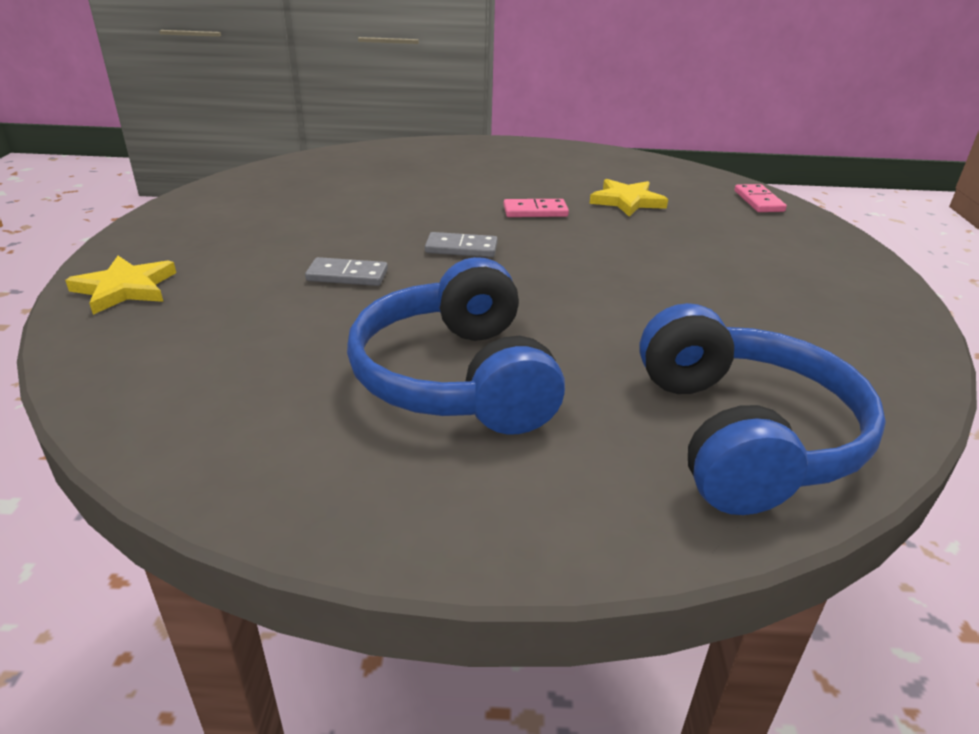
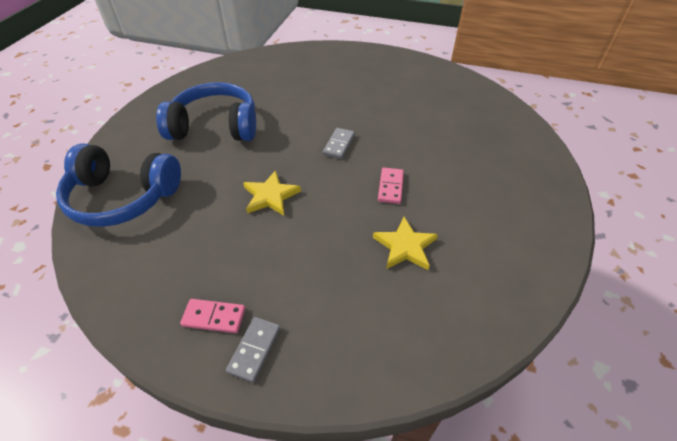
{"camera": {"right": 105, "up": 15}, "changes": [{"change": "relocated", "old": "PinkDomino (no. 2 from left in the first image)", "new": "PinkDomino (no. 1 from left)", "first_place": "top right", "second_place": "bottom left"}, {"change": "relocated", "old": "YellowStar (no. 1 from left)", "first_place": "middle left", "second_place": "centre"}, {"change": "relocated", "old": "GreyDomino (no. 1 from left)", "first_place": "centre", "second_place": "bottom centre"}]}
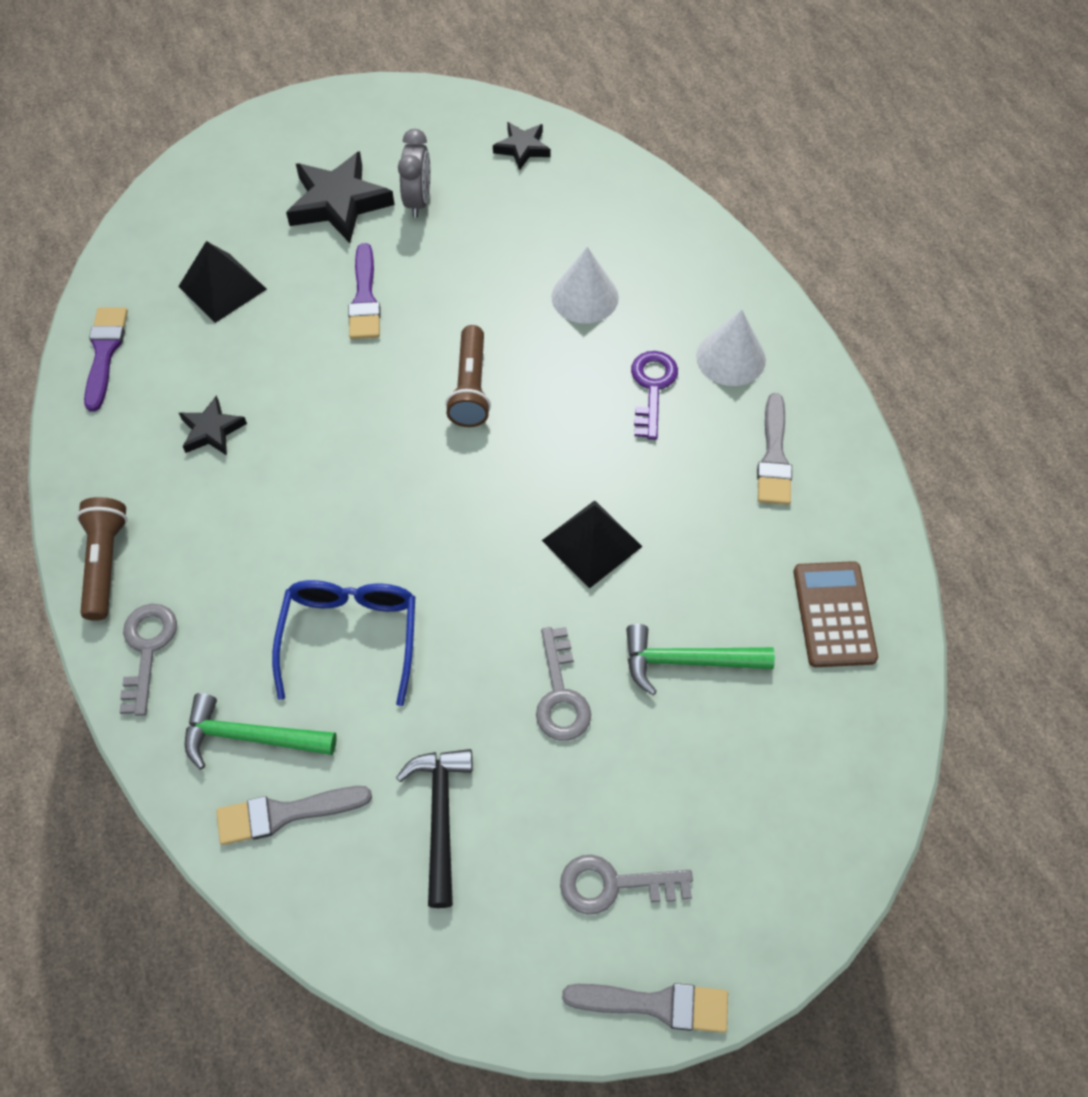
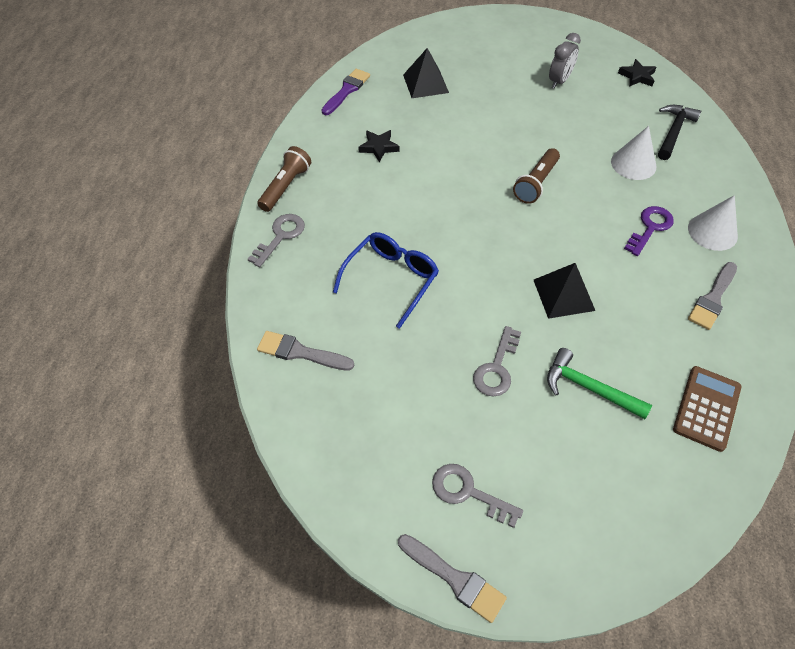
{"camera": {"right": 30, "up": -5}, "changes": [{"change": "missing", "old": "BlackStar (no. 2 from left)", "first_place": "top left"}, {"change": "missing", "old": "PurpleBrush (no. 2 from left)", "first_place": "top centre"}, {"change": "missing", "old": "GreenHammer (no. 1 from left)", "first_place": "middle left"}, {"change": "relocated", "old": "BlackHammer", "first_place": "bottom centre", "second_place": "top right"}]}
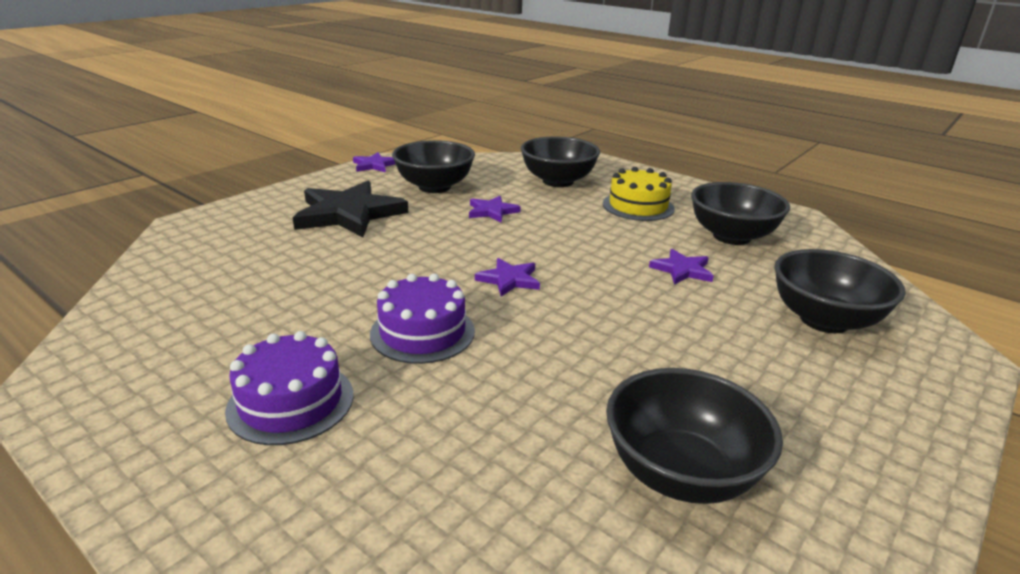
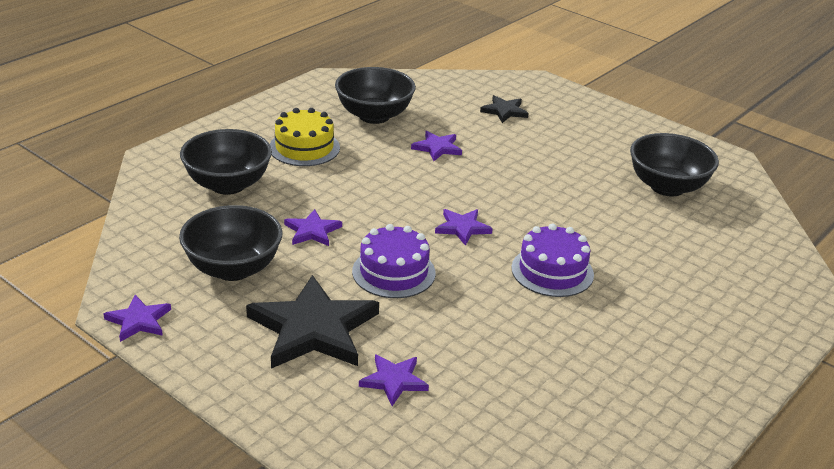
{"camera": {"right": -90, "up": 5}, "changes": [{"change": "exchanged", "old": "BlackBowl (no. 5 from left)", "new": "BlackStar (no. 2 from left)", "first_place": "middle right", "second_place": "top centre"}, {"change": "relocated", "old": "PurpleCake (no. 1 from left)", "first_place": "bottom left", "second_place": "centre"}, {"change": "appeared", "new": "PurpleStar (no. 3 from left)", "second_place": "bottom centre"}]}
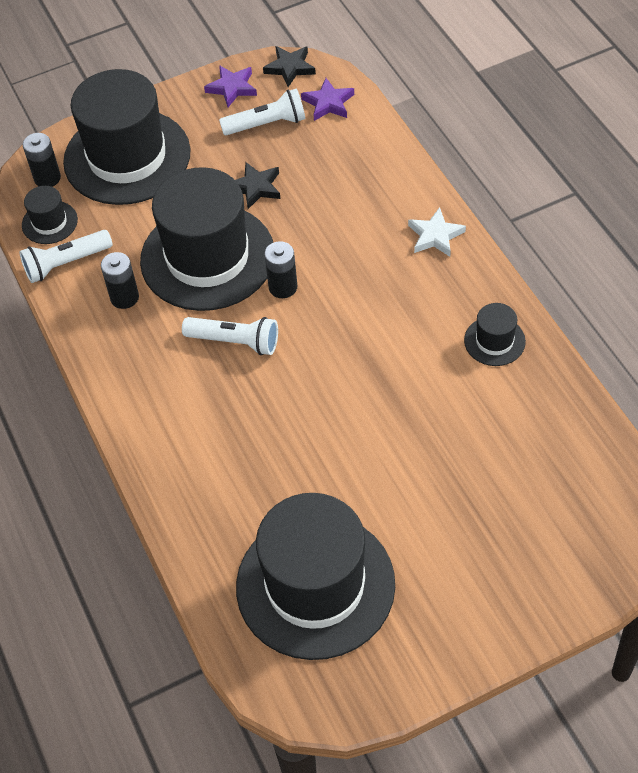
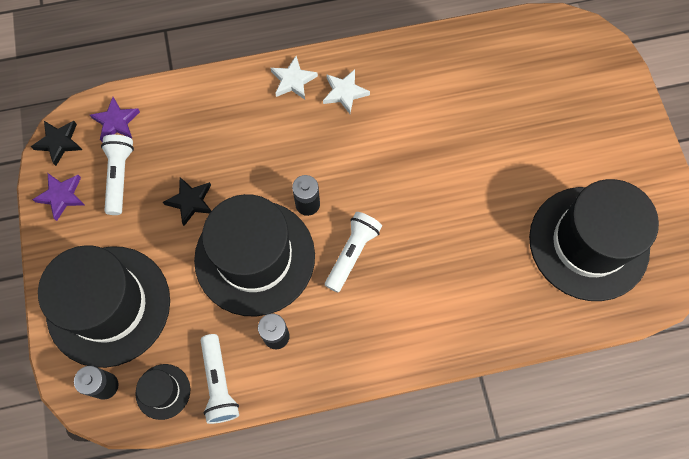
{"camera": {"right": -80, "up": 15}, "changes": [{"change": "missing", "old": "BlackHat (no. 5 from left)", "first_place": "middle right"}, {"change": "appeared", "new": "WhiteStar (no. 2 from left)", "second_place": "top centre"}]}
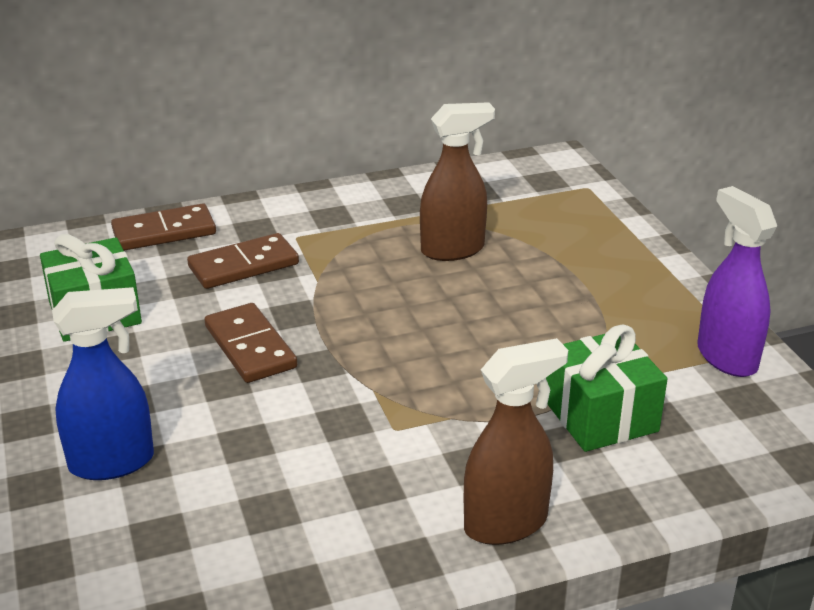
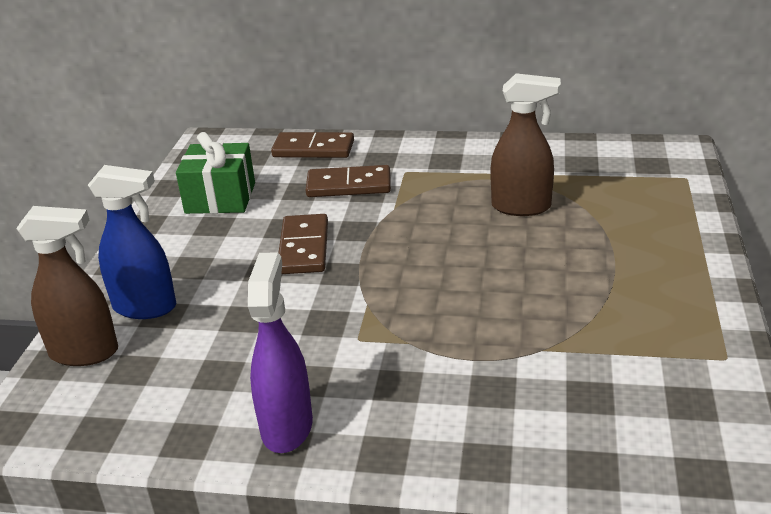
{"camera": {"right": 30, "up": 0}, "changes": [{"change": "relocated", "old": "PurpleSprayBottle", "first_place": "middle right", "second_place": "bottom centre"}, {"change": "missing", "old": "GreenGift (no. 2 from left)", "first_place": "middle right"}, {"change": "relocated", "old": "BrownSprayBottle (no. 2 from left in the first image)", "new": "BrownSprayBottle (no. 1 from left)", "first_place": "bottom centre", "second_place": "middle left"}]}
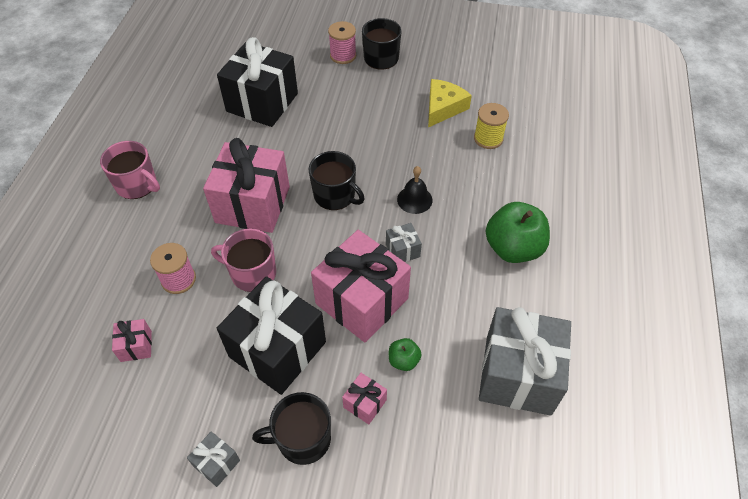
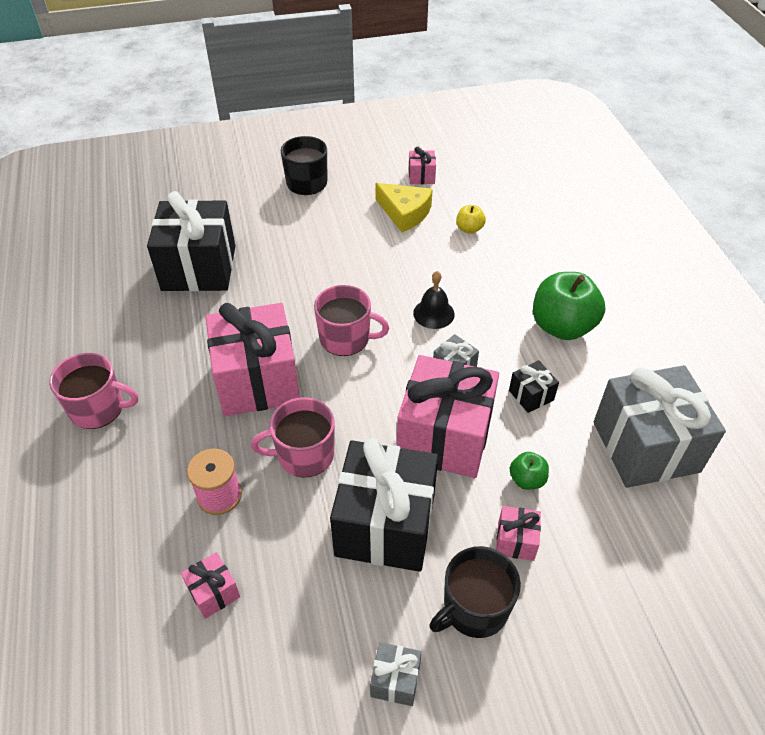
{"camera": {"right": -25, "up": -5}, "changes": [{"change": "missing", "old": "PinkSpool (no. 2 from left)", "first_place": "top centre"}, {"change": "spun", "old": "YellowCheese", "first_place": "top centre", "second_place": "top centre", "degrees": 120}, {"change": "exchanged", "old": "YellowSpool", "new": "YellowApple", "first_place": "top centre", "second_place": "top centre"}, {"change": "colour", "old": "BlackMug (no. 2 from left)", "new": "PinkMug (no. 3 from left)", "first_place": "centre", "second_place": "centre"}, {"change": "appeared", "new": "PinkGift (no. 3 from left)", "second_place": "top centre"}, {"change": "appeared", "new": "BlackGift (no. 3 from left)", "second_place": "middle right"}]}
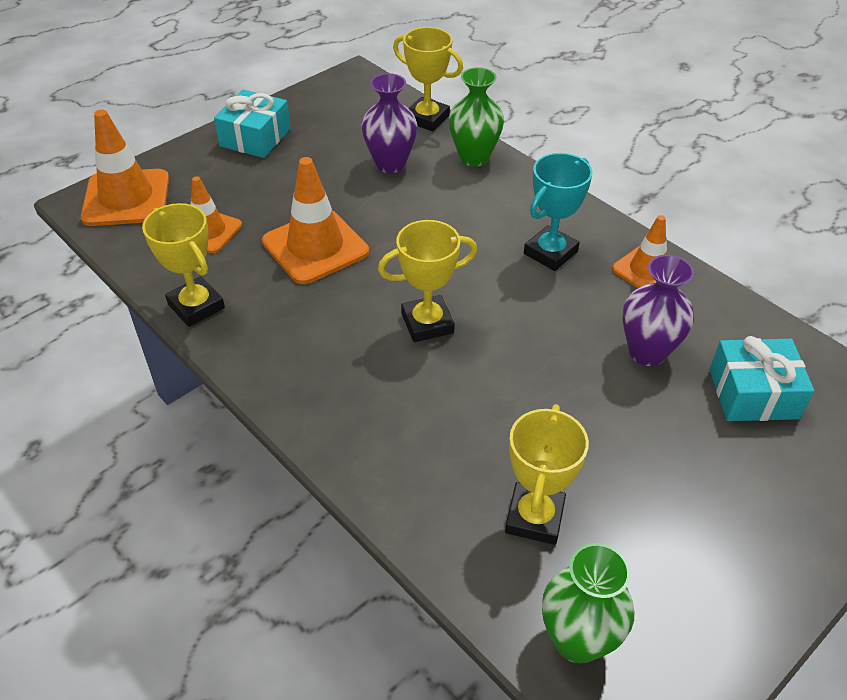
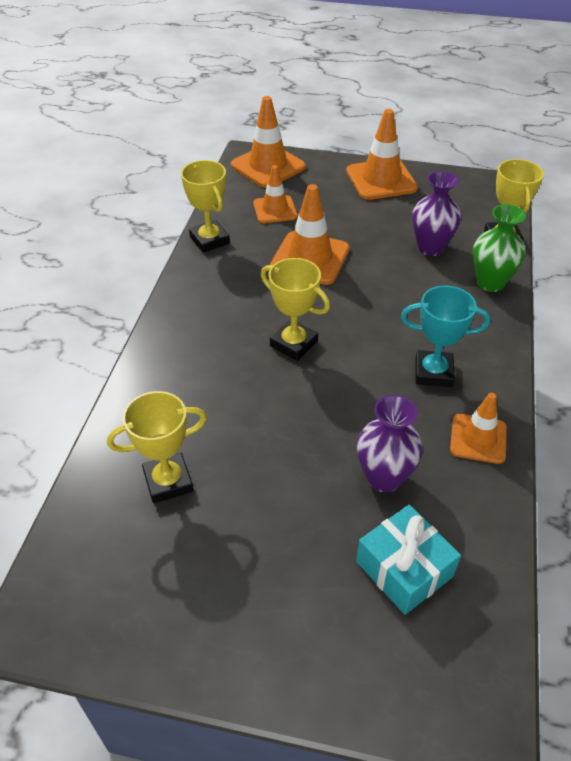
{"camera": {"right": 55, "up": 0}, "changes": [{"change": "exchanged", "old": "TurquoiseGift (no. 1 from left)", "new": "OrangeTrafficCone (no. 4 from left)", "first_place": "top left", "second_place": "top right"}, {"change": "spun", "old": "YellowTrophy (no. 1 from left in the first image)", "first_place": "middle left", "second_place": "top centre", "degrees": -45}, {"change": "missing", "old": "GreenVase (no. 2 from left)", "first_place": "bottom right"}]}
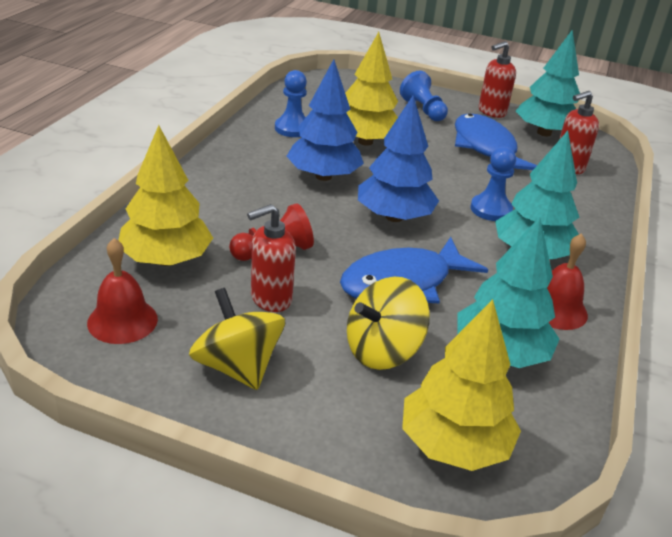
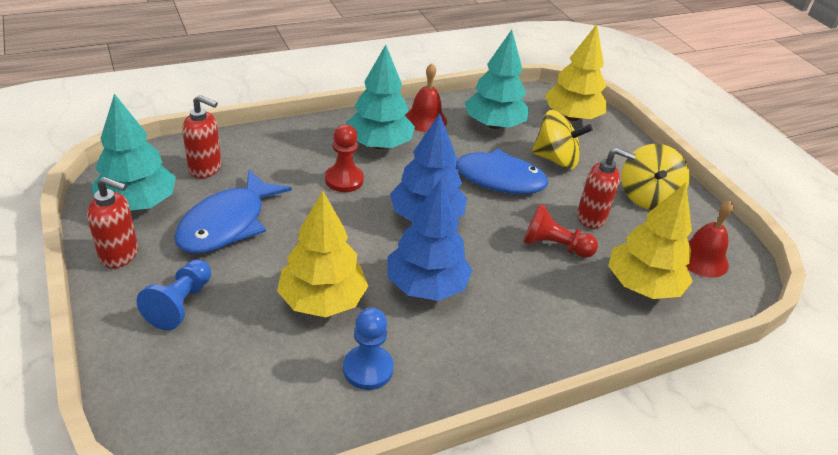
{"camera": {"right": -135, "up": 5}, "changes": [{"change": "colour", "old": "BluePawn (no. 3 from left)", "new": "RedPawn (no. 1 from left)", "first_place": "middle right", "second_place": "centre"}]}
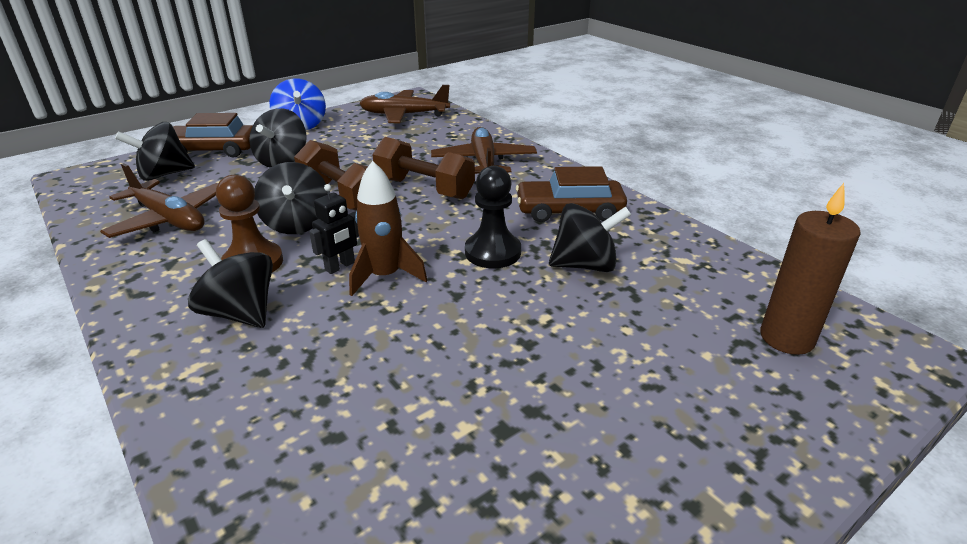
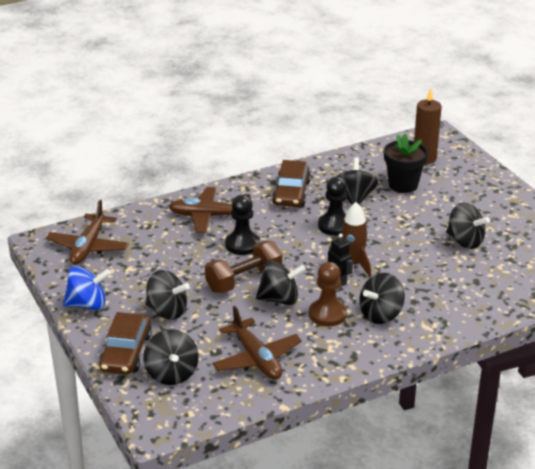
{"camera": {"right": -80, "up": 0}, "changes": [{"change": "exchanged", "old": "BrownDumbbell (no. 2 from left)", "new": "BlackPawn (no. 1 from left)", "first_place": "top centre", "second_place": "centre"}, {"change": "spun", "old": "BrownPlane (no. 1 from left in the first image)", "first_place": "middle left", "second_place": "bottom centre", "degrees": 105}, {"change": "appeared", "new": "BlackFlowerPot", "second_place": "middle right"}, {"change": "appeared", "new": "BlackSpinningTop (no. 6 from left)", "second_place": "middle right"}]}
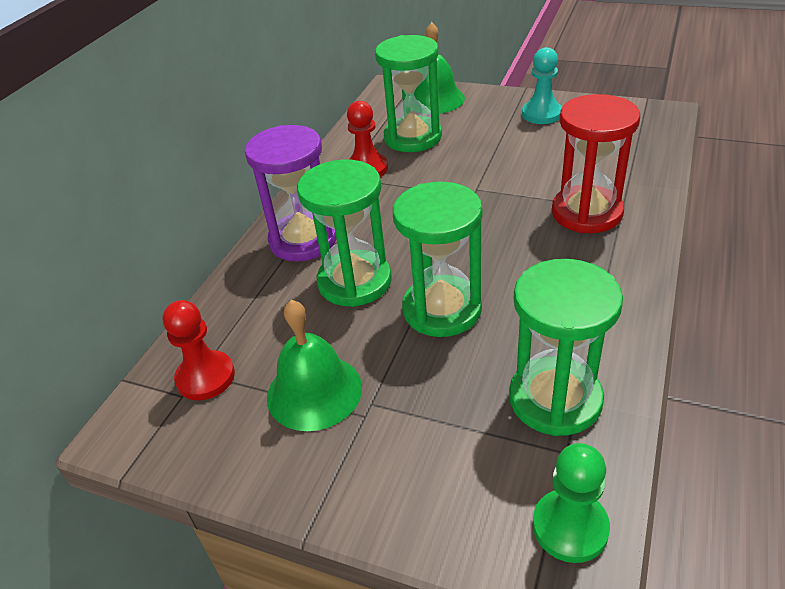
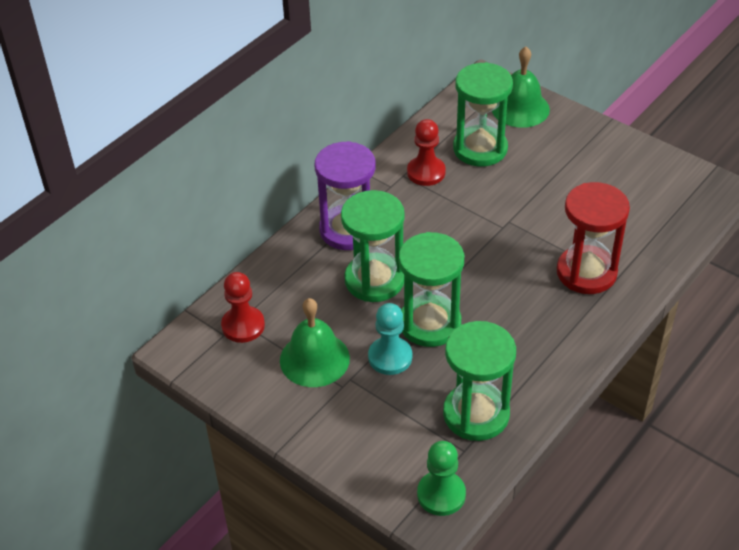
{"camera": {"right": 15, "up": 5}, "changes": [{"change": "relocated", "old": "TurquoisePawn", "first_place": "top right", "second_place": "centre"}]}
